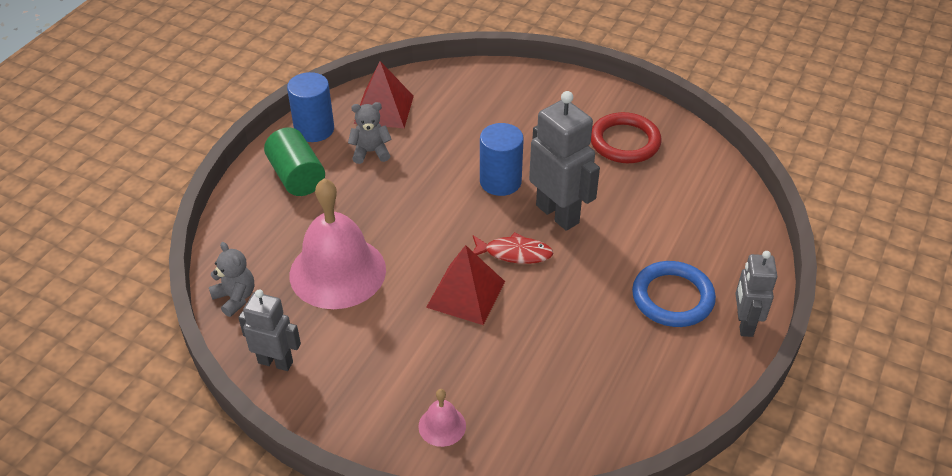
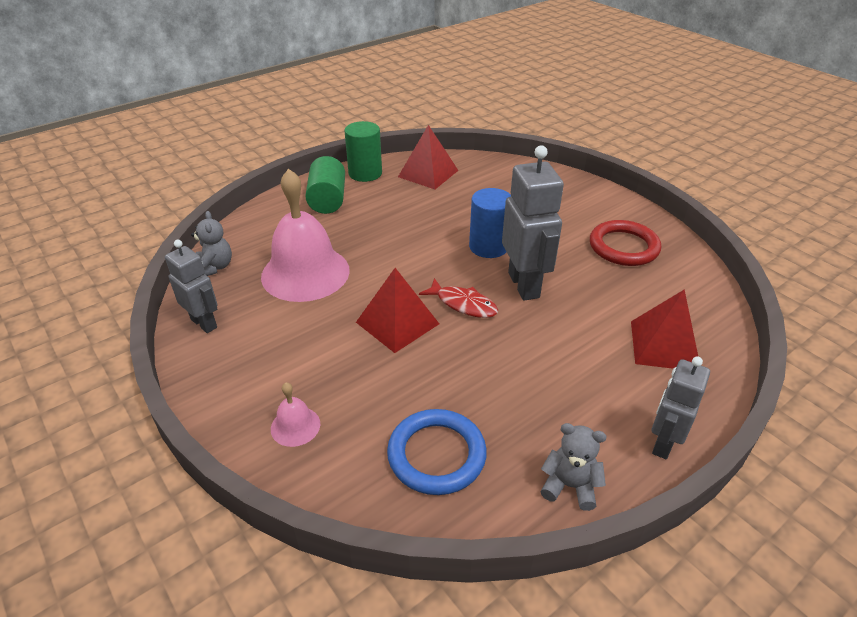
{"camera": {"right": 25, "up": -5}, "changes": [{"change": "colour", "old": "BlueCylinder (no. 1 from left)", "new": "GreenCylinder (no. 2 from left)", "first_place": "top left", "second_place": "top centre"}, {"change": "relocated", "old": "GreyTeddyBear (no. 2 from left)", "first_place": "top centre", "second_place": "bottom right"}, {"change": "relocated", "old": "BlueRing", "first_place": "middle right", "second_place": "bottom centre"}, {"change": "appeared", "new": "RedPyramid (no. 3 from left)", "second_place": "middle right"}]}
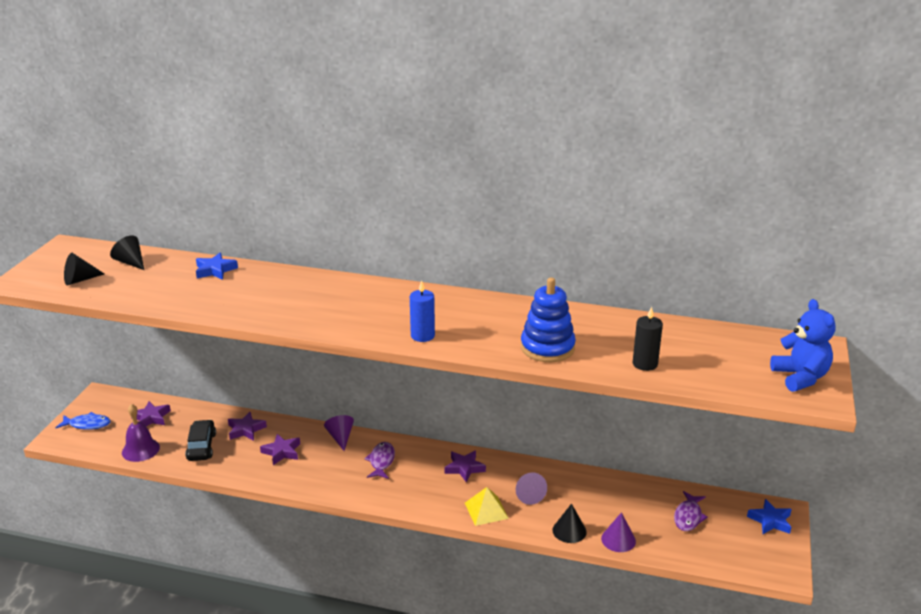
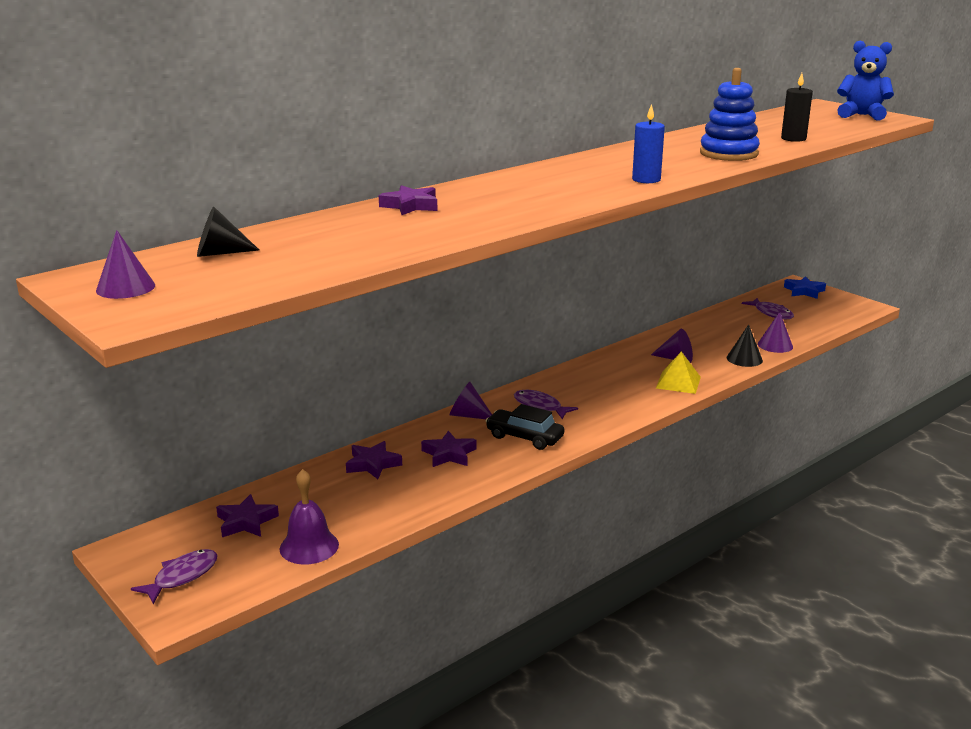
{"camera": {"right": -55, "up": -5}, "changes": [{"change": "missing", "old": "BlackCone (no. 1 from left)", "first_place": "middle left"}, {"change": "missing", "old": "BlueStar (no. 1 from left)", "first_place": "middle left"}, {"change": "colour", "old": "BlueFish", "new": "PurpleFish (no. 1 from left)", "first_place": "bottom left", "second_place": "bottom left"}, {"change": "relocated", "old": "BlackCar", "first_place": "bottom left", "second_place": "centre"}, {"change": "relocated", "old": "PurpleStar (no. 4 from left in the first image)", "new": "PurpleStar (no. 3 from left)", "first_place": "bottom centre", "second_place": "top centre"}, {"change": "appeared", "new": "PurpleCone (no. 1 from left)", "second_place": "middle left"}]}
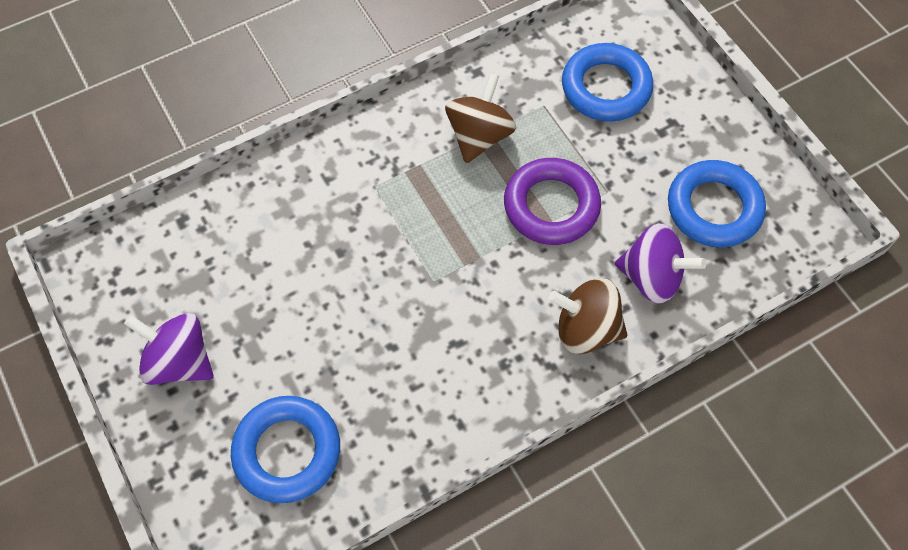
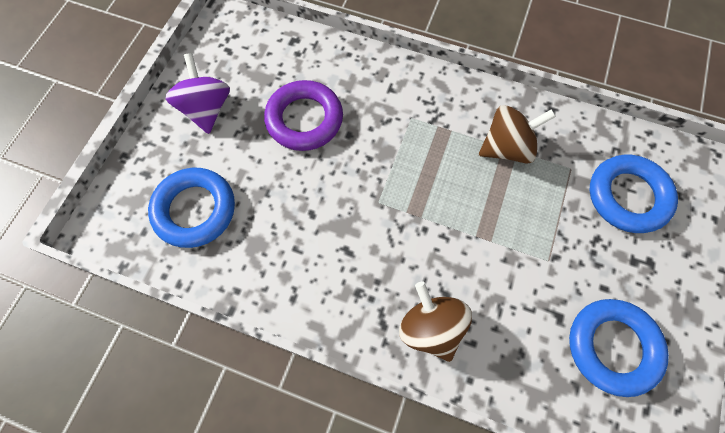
{"camera": {"right": 50, "up": 5}, "changes": [{"change": "relocated", "old": "PurpleRing", "first_place": "centre", "second_place": "top centre"}, {"change": "missing", "old": "PurpleSpinningTop (no. 2 from left)", "first_place": "middle right"}]}
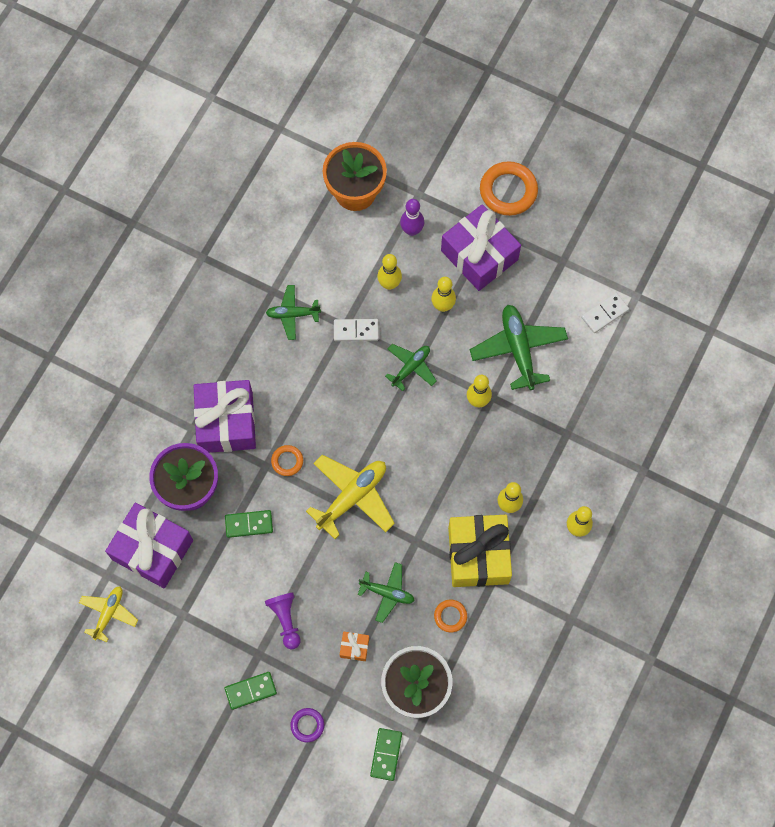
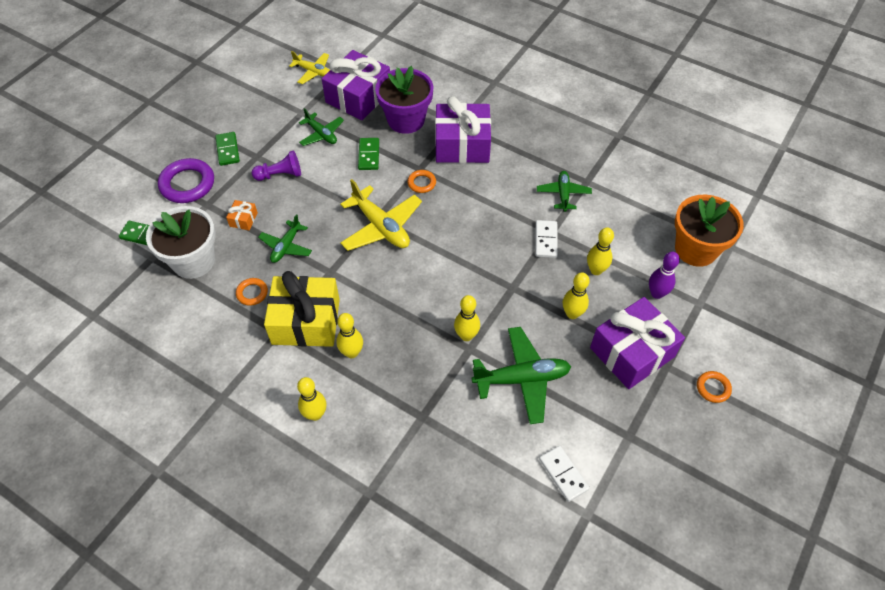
{"camera": {"right": 95, "up": -15}, "changes": [{"change": "size", "old": "OrangeRing (no. 3 from left)", "first_place": "top centre", "second_place": "middle right", "factor": 0.52}, {"change": "relocated", "old": "GreenPlane (no. 3 from left in the first image)", "new": "GreenPlane (no. 2 from left)", "first_place": "centre", "second_place": "top centre"}, {"change": "size", "old": "PurpleRing", "first_place": "bottom centre", "second_place": "top left", "factor": 1.91}]}
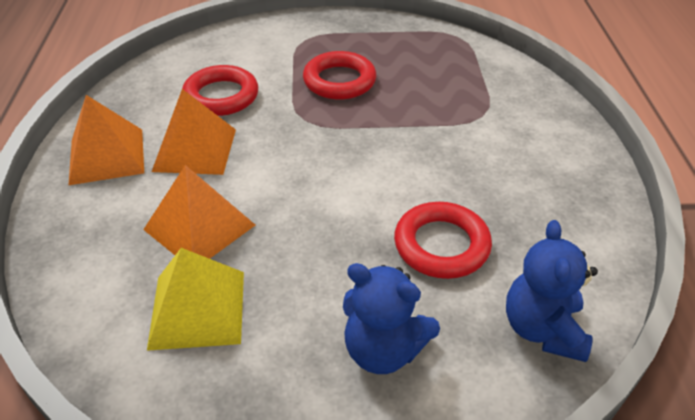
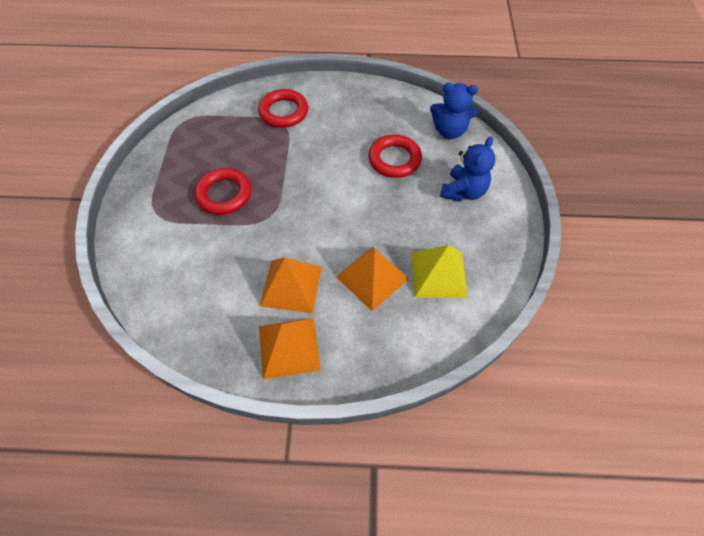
{"camera": {"right": -85, "up": 15}, "changes": [{"change": "relocated", "old": "RedRing (no. 1 from left in the first image)", "new": "RedRing (no. 2 from left)", "first_place": "top left", "second_place": "top centre"}]}
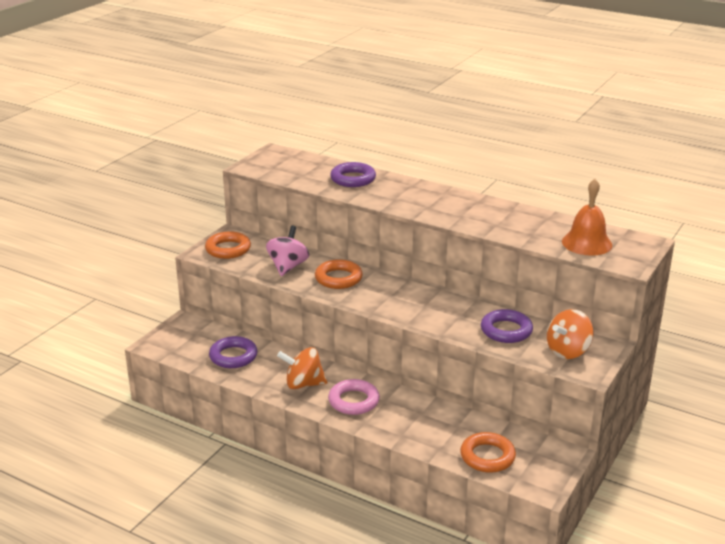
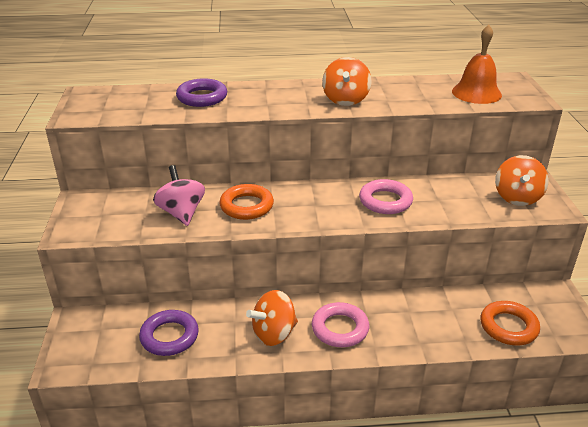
{"camera": {"right": -35, "up": 5}, "changes": [{"change": "missing", "old": "OrangeRing (no. 1 from left)", "first_place": "middle left"}, {"change": "missing", "old": "PurpleRing (no. 3 from left)", "first_place": "middle right"}, {"change": "appeared", "new": "OrangeSpinningTop (no. 2 from left)", "second_place": "top centre"}, {"change": "appeared", "new": "PinkRing (no. 2 from left)", "second_place": "centre"}]}
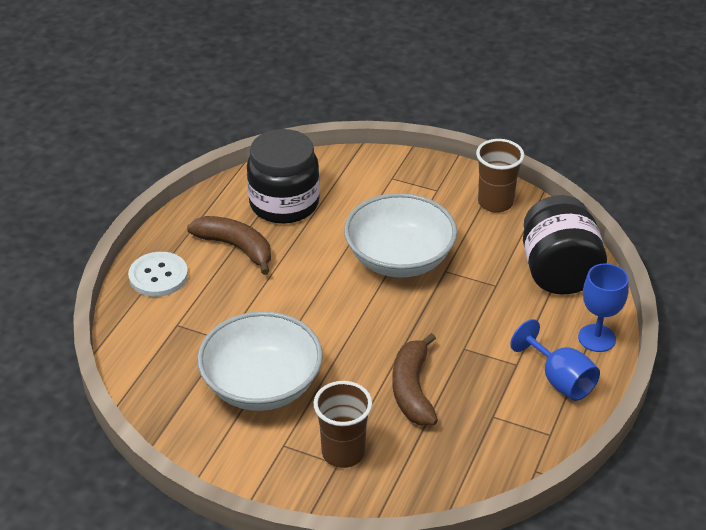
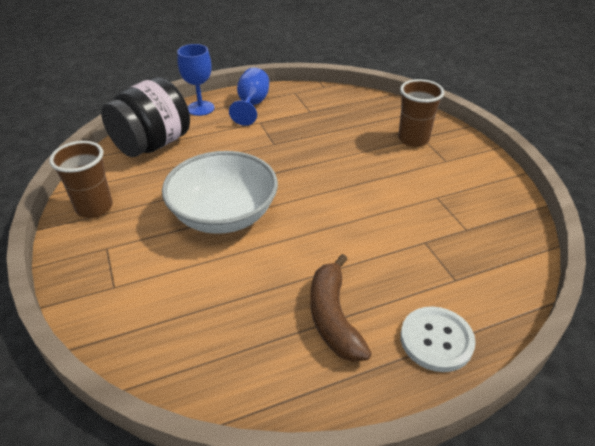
{"camera": {"right": -135, "up": 0}, "changes": [{"change": "missing", "old": "BlackJar (no. 1 from left)", "first_place": "top centre"}, {"change": "missing", "old": "WhiteBowl (no. 1 from left)", "first_place": "bottom centre"}, {"change": "missing", "old": "BrownBanana (no. 2 from left)", "first_place": "bottom centre"}]}
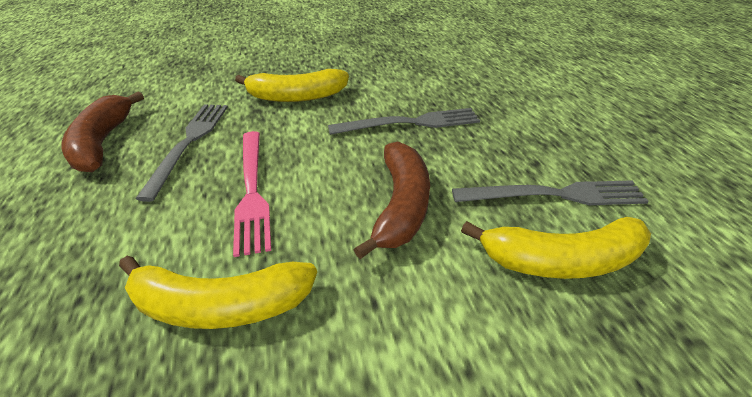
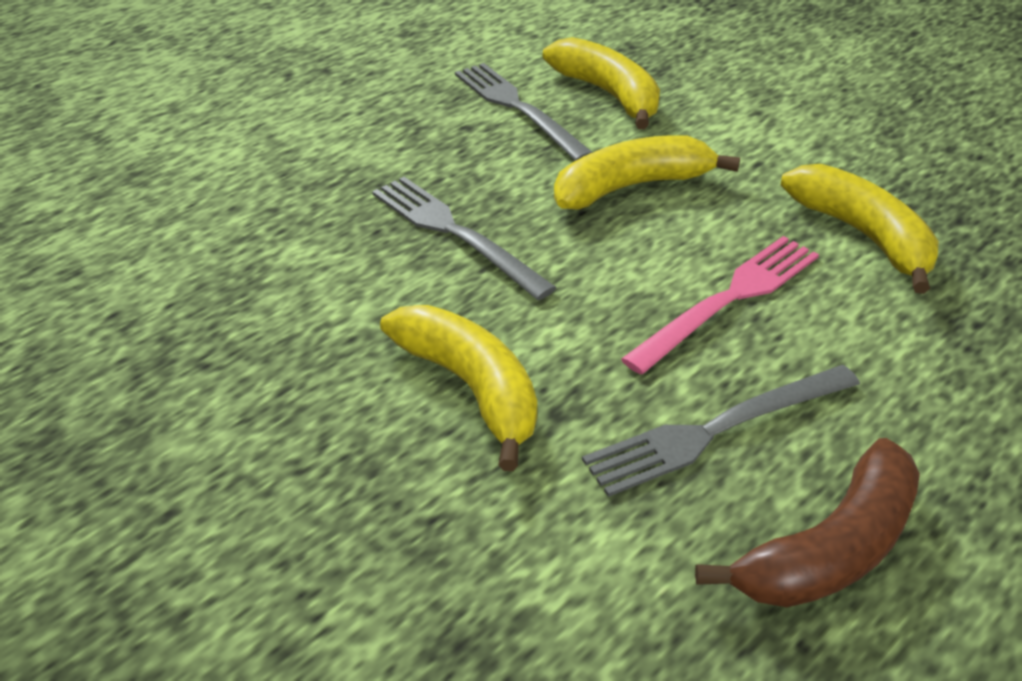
{"camera": {"right": -120, "up": 0}, "changes": [{"change": "colour", "old": "BrownBanana (no. 2 from left)", "new": "YellowBanana (no. 3 from left)", "first_place": "centre", "second_place": "top centre"}]}
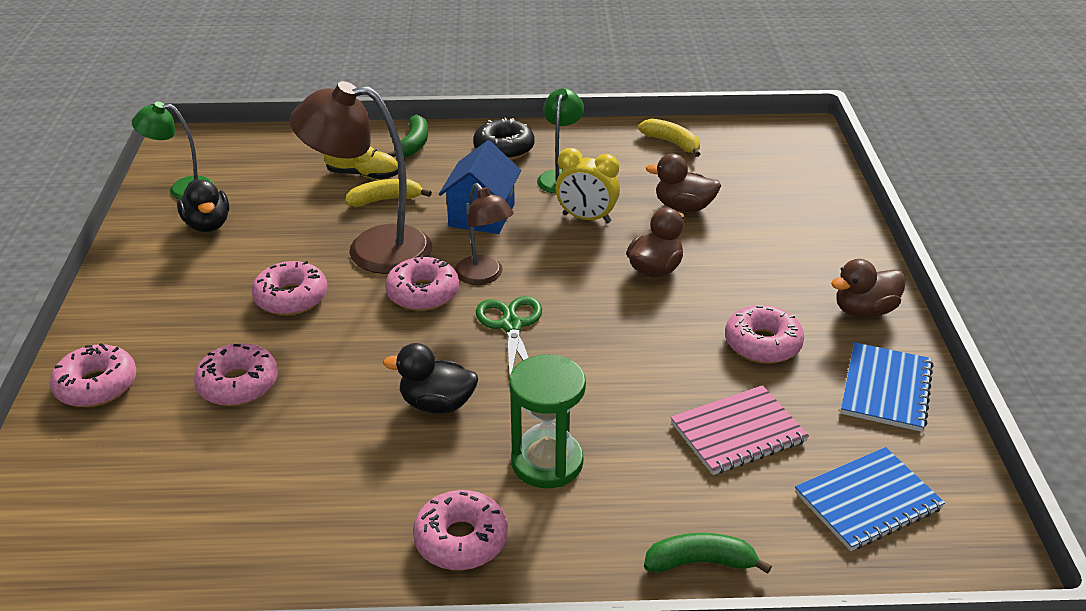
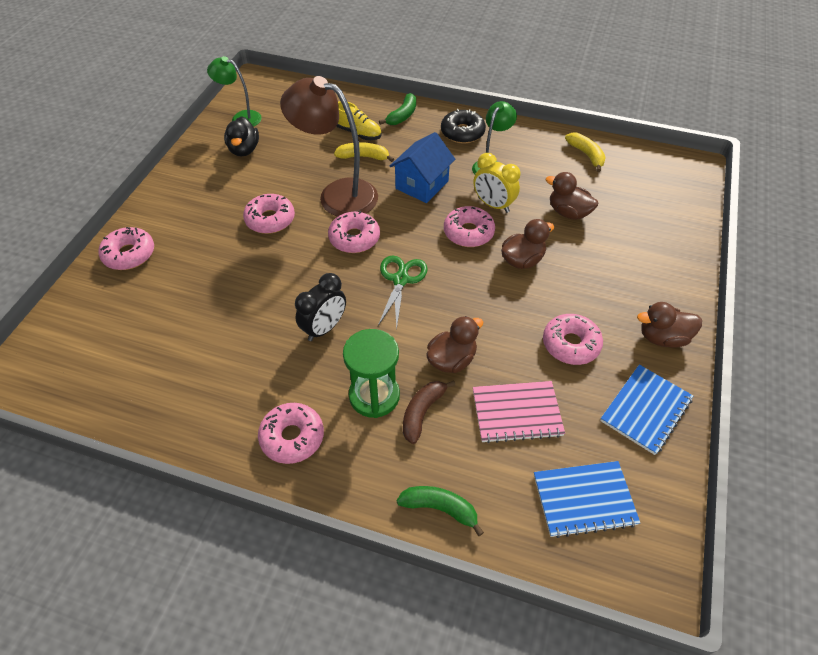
{"camera": {"right": 20, "up": 15}, "changes": [{"change": "missing", "old": "BrownLamp (no. 2 from left)", "first_place": "centre"}, {"change": "relocated", "old": "PinkDonut (no. 2 from left in the first image)", "new": "PinkDonut (no. 5 from left)", "first_place": "middle left", "second_place": "centre"}, {"change": "exchanged", "old": "BlackDuck (no. 2 from left)", "new": "BlackClock", "first_place": "centre", "second_place": "centre"}, {"change": "appeared", "new": "BrownDuck (no. 1 from left)", "second_place": "centre"}, {"change": "appeared", "new": "BrownBanana", "second_place": "centre"}]}
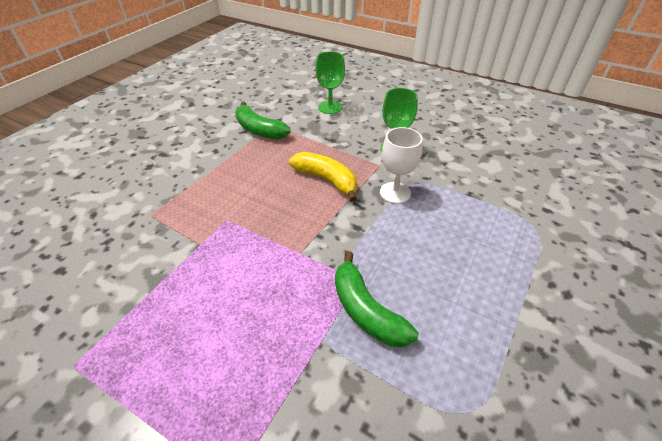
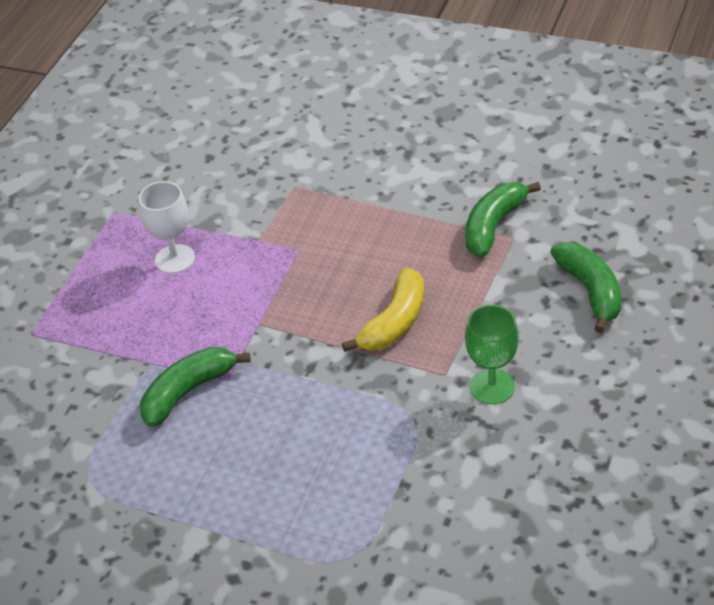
{"camera": {"right": 85, "up": 0}, "changes": [{"change": "exchanged", "old": "GreenGoblet (no. 1 from left)", "new": "GreenBanana (no. 3 from left)", "first_place": "top centre", "second_place": "middle right"}, {"change": "relocated", "old": "WhiteGoblet", "first_place": "centre", "second_place": "middle left"}]}
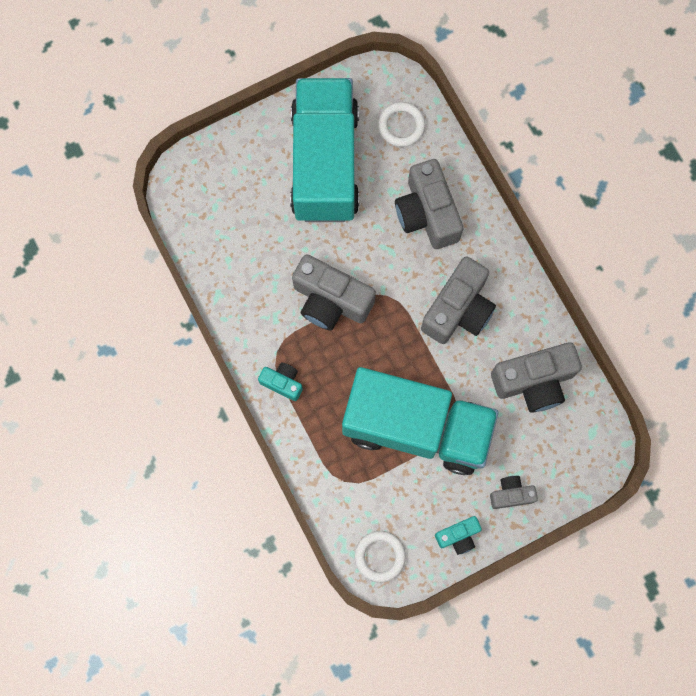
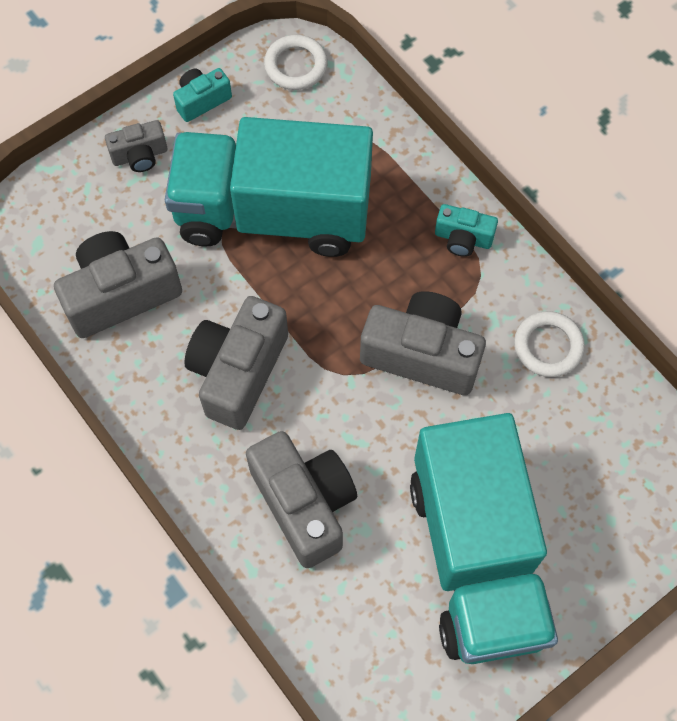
{"camera": {"right": 170, "up": -10}, "changes": [{"change": "relocated", "old": "WhiteRing (no. 2 from left)", "first_place": "top centre", "second_place": "middle right"}]}
